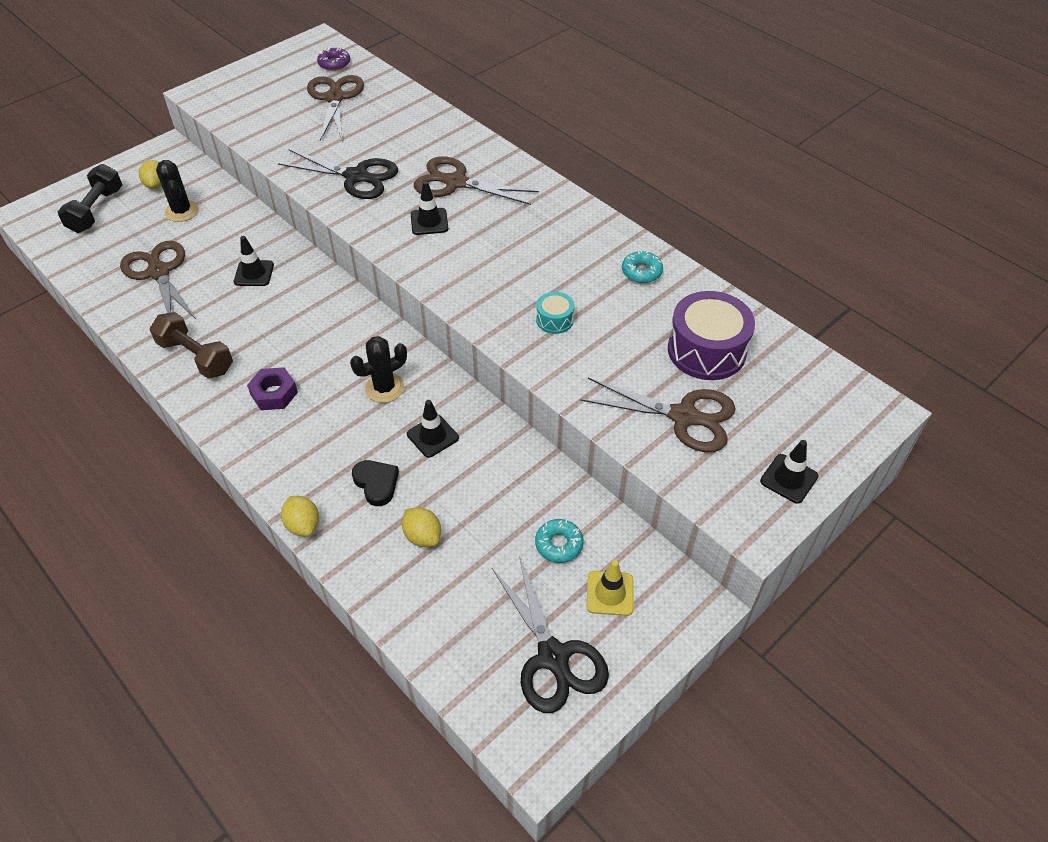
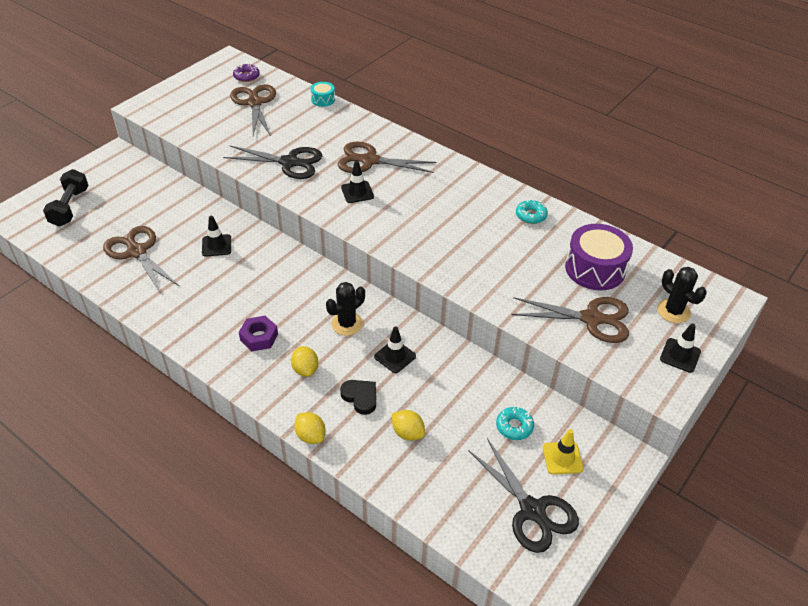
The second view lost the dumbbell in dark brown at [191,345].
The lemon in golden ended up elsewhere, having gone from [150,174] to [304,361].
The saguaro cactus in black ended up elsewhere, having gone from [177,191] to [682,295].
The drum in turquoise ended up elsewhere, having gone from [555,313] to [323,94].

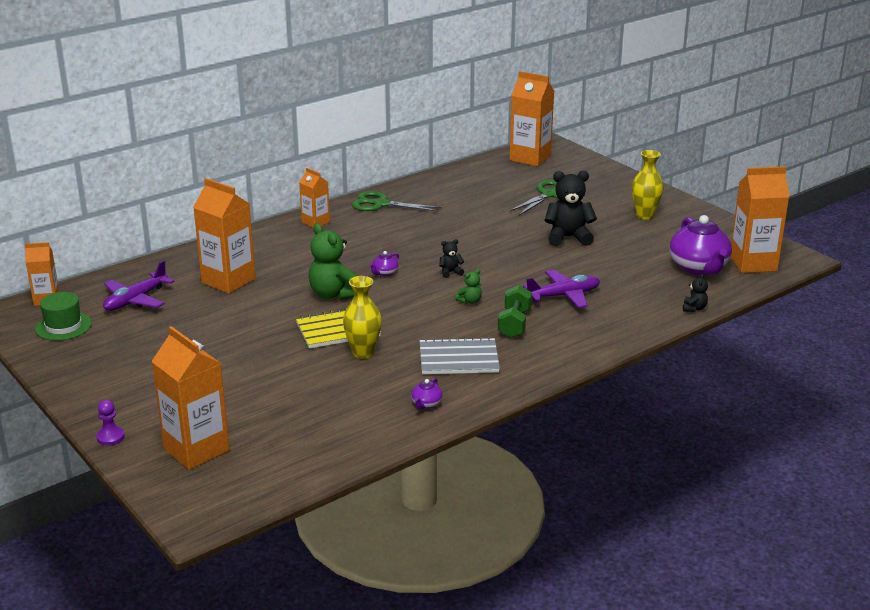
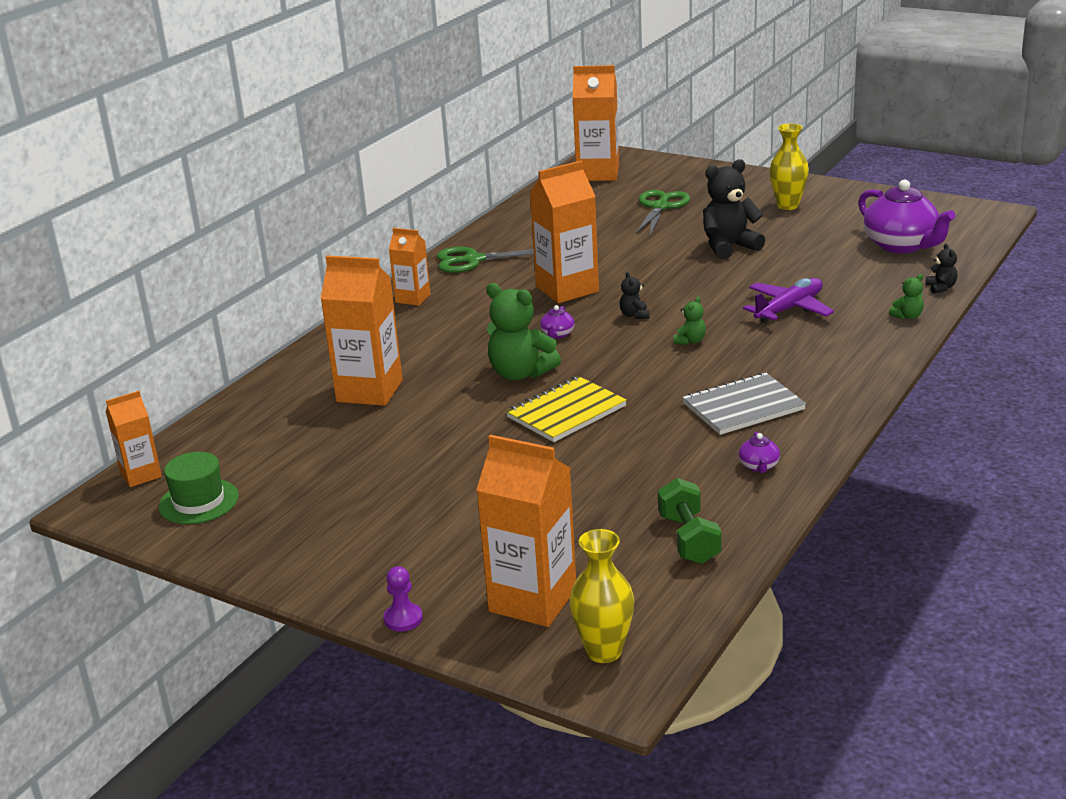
The second view lost the aeroplane in purple at [139,285].
The second view gained the teddy in leaf-green at [906,296].
The tall vase in golden ended up elsewhere, having gone from [362,317] to [602,596].
The dumbbell in leaf-green ended up elsewhere, having gone from [515,311] to [690,521].
The juice carton in bright orange ended up elsewhere, having gone from [760,219] to [564,231].
The teddy in black at [451,258] ended up facing another way, 60 degrees counterclockwise from before.

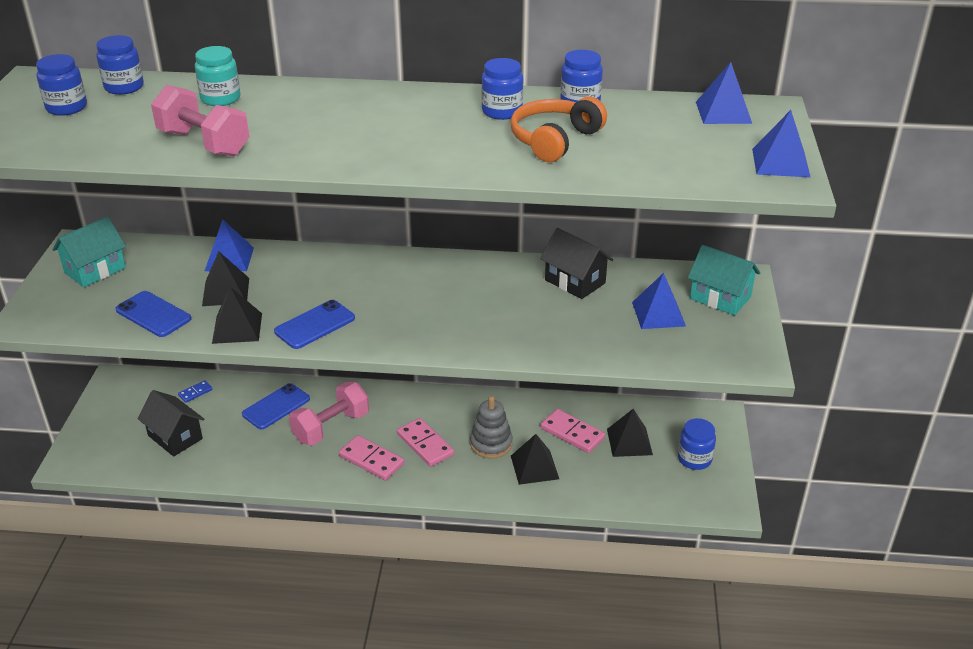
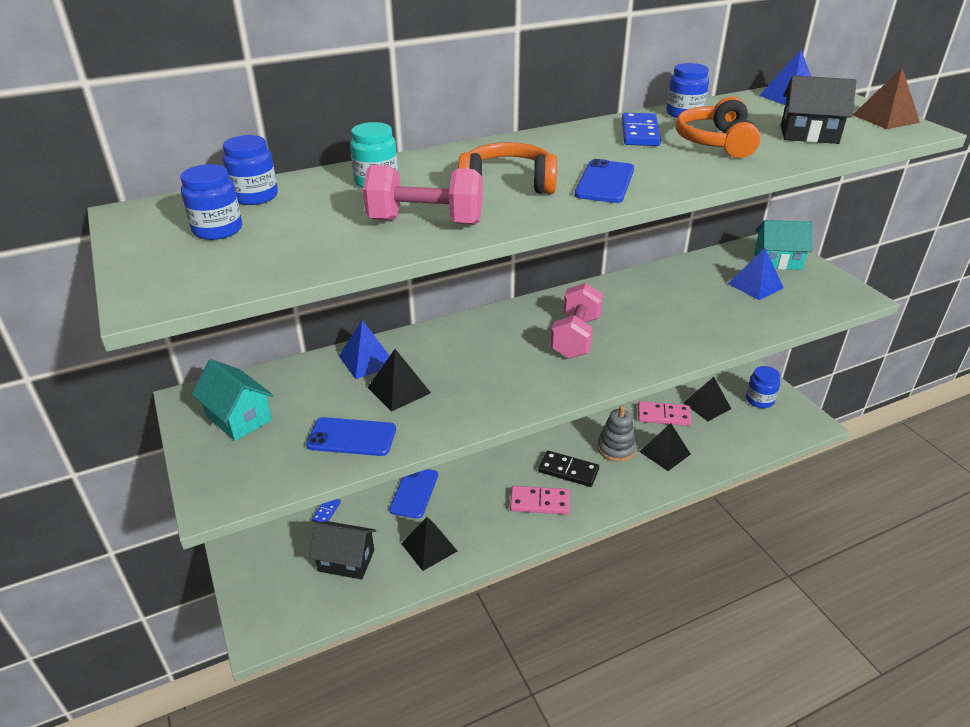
The second view gained the headphones in bright orange at [507,168].
The pyramid shape in black ended up elsewhere, having gone from [237,315] to [429,544].
The smartphone in blue ended up elsewhere, having gone from [314,324] to [604,181].
The dumbbell in pink ended up elsewhere, having gone from [329,413] to [577,321].
The toy house in black ended up elsewhere, having gone from [576,263] to [818,109].
Where the preserve jar in blue stood at [502,89], the domino piece in blue came to stand at [641,129].
What was the domino piece in pink at [425,442] turned into the domino piece in black at [568,469].
What was the pyramid shape in blue at [781,143] turned into the pyramid shape in dark brown at [886,98].
The toy house in turquoise at [89,252] ended up facing another way, 60 degrees counterclockwise from before.

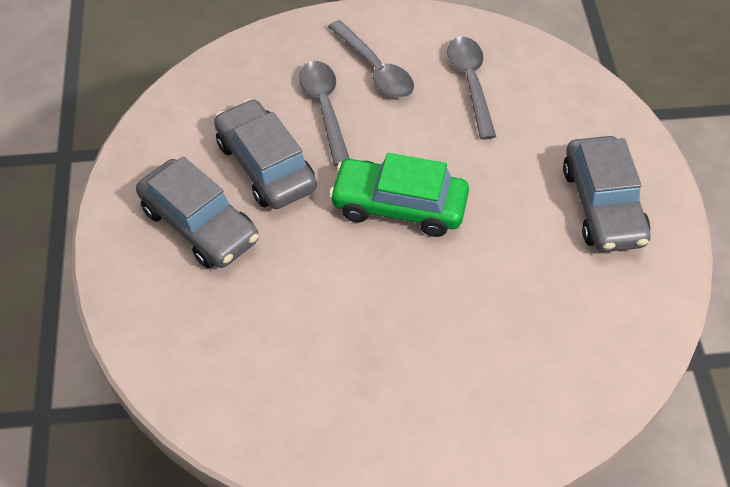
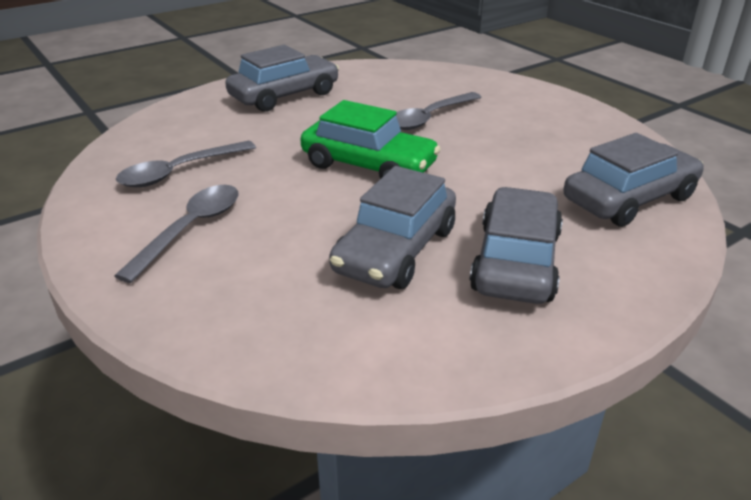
The second view gained the car in ash-grey at [634,180].
The teaspoon in ash-grey ended up elsewhere, having gone from [324,113] to [438,111].
The car in leaf-green at [399,195] ended up facing another way, 45 degrees counterclockwise from before.

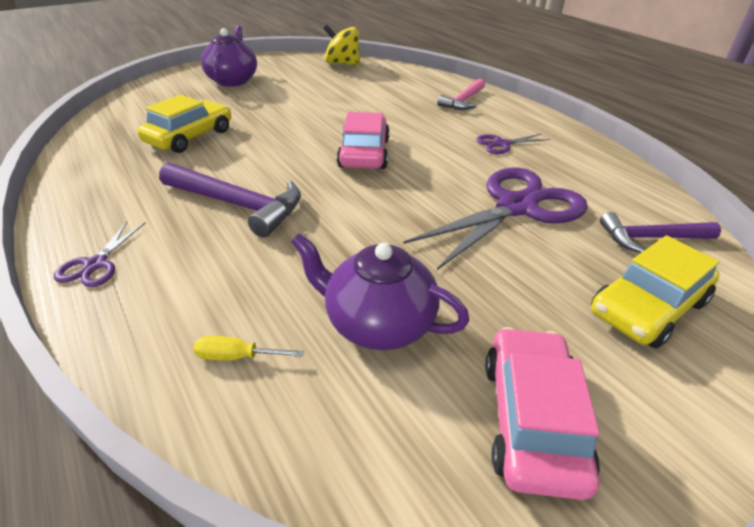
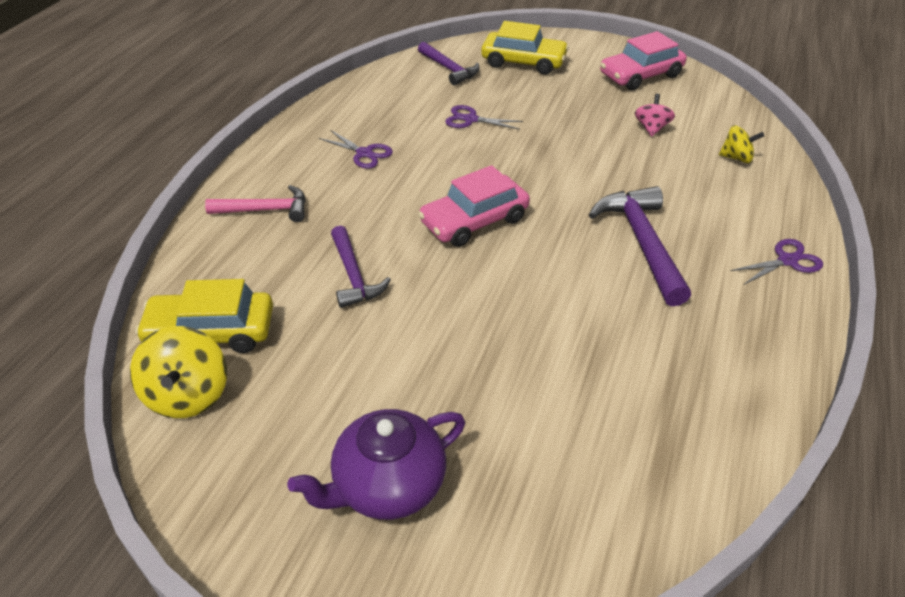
The second view gained the claw hammer in purple at [361,266].
The car in golden ended up elsewhere, having gone from [184,124] to [204,316].
Where the hand screwdriver in golden stood at [248,348], the whirligig in golden came to stand at [741,144].
Where the china teapot in purple stood at [380,291], the whirligig in pink came to stand at [655,115].
The size of the scissors in purple at [495,218] changed by a factor of 0.46.

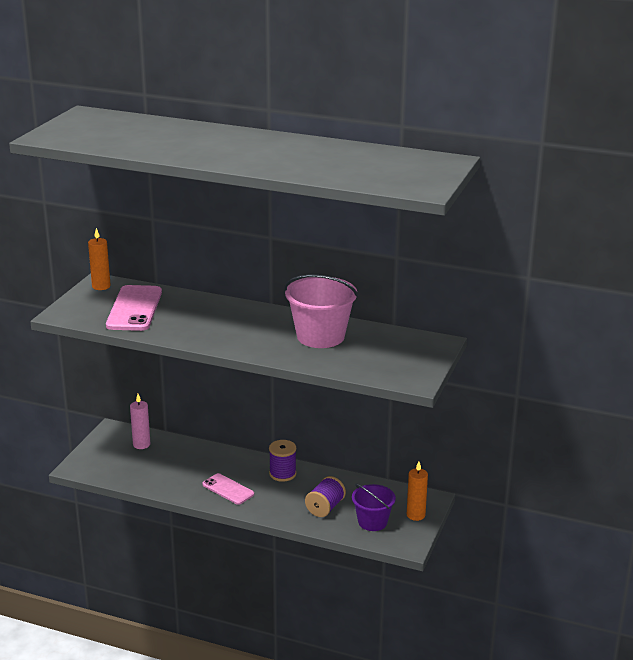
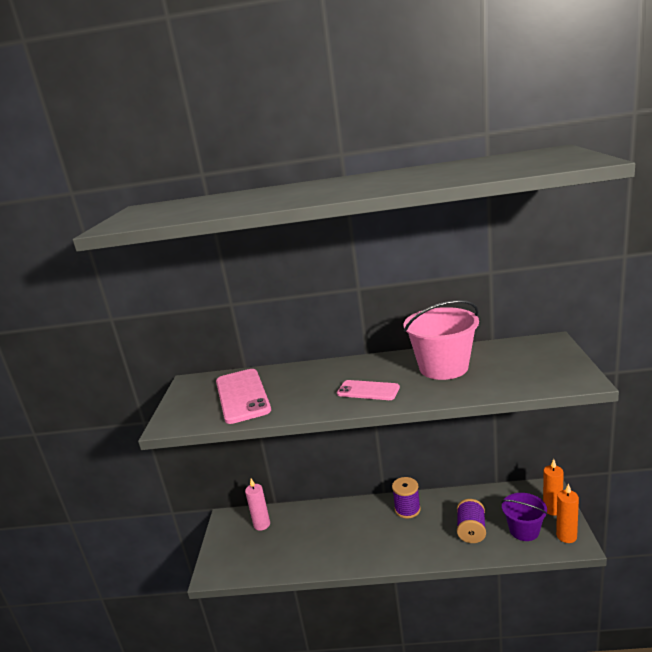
The candle in bright orange ended up elsewhere, having gone from [99,259] to [567,513].
The smartphone in pink ended up elsewhere, having gone from [228,489] to [368,390].

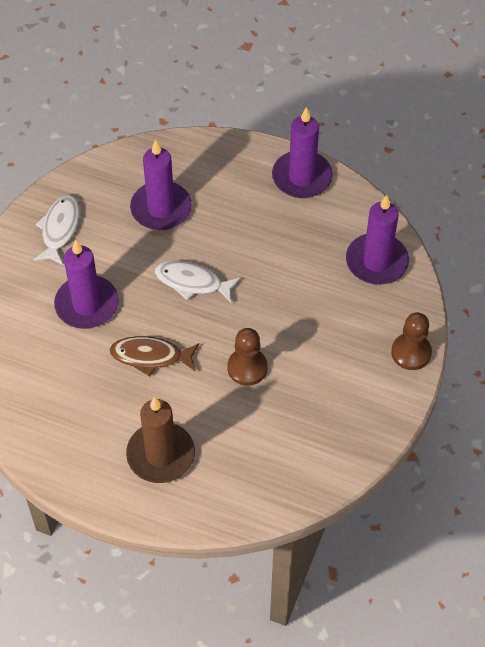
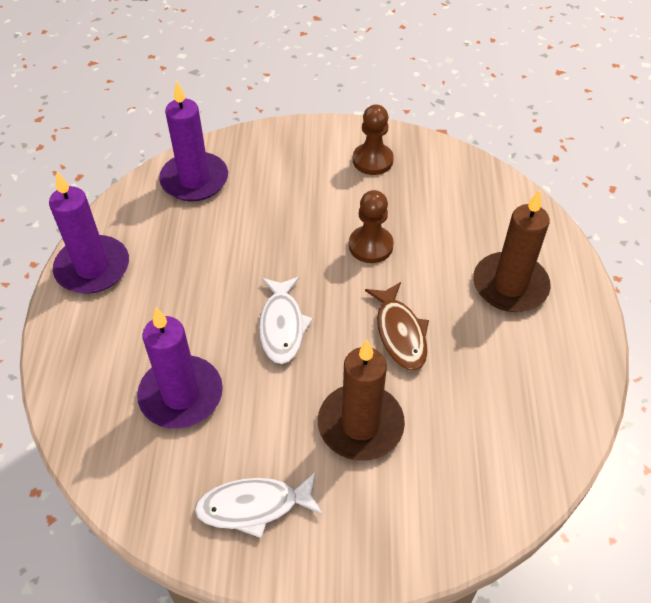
The chess pawn in dark brown ended up elsewhere, having gone from [411,341] to [373,139].
What was the candle in purple at [86,284] turned into the candle in dark brown at [361,400].

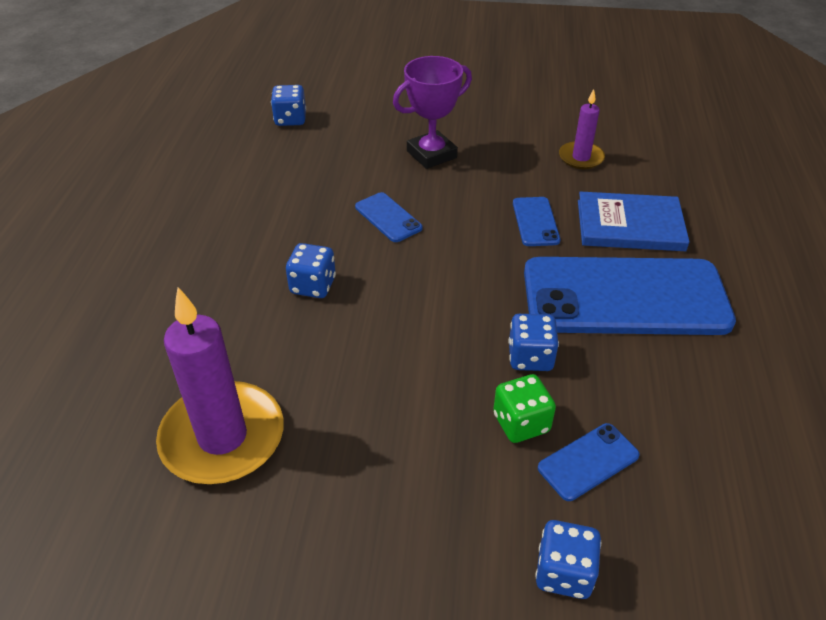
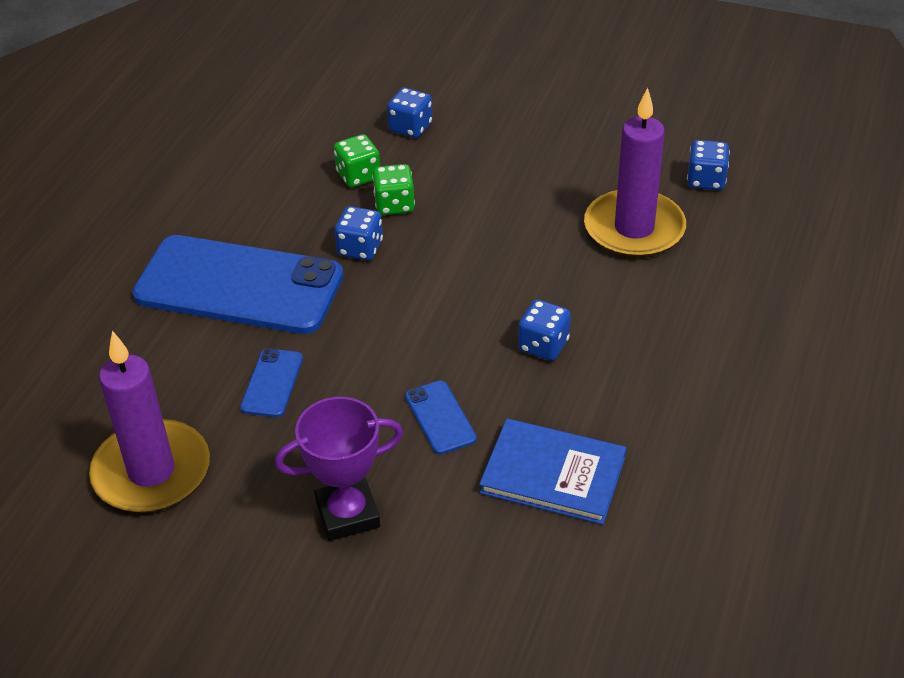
The die in blue ended up elsewhere, having gone from [288,105] to [708,165].
The book in blue ended up elsewhere, having gone from [634,221] to [552,471].
Where the smartphone in blue stood at [589,462], the die in leaf-green came to stand at [357,160].
The size of the candle in purple at [582,129] changed by a factor of 1.88.

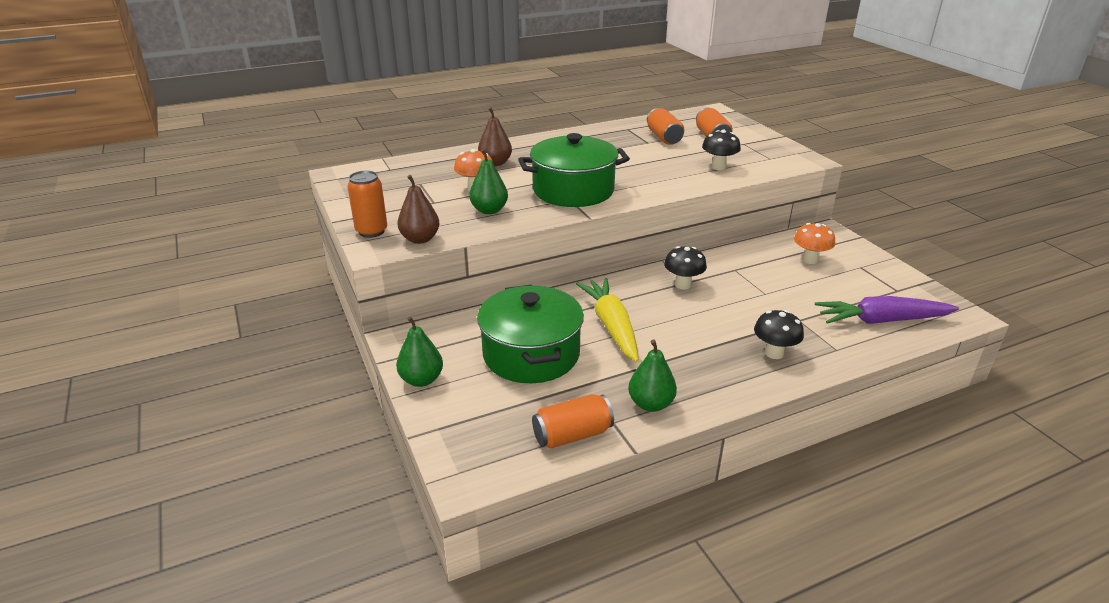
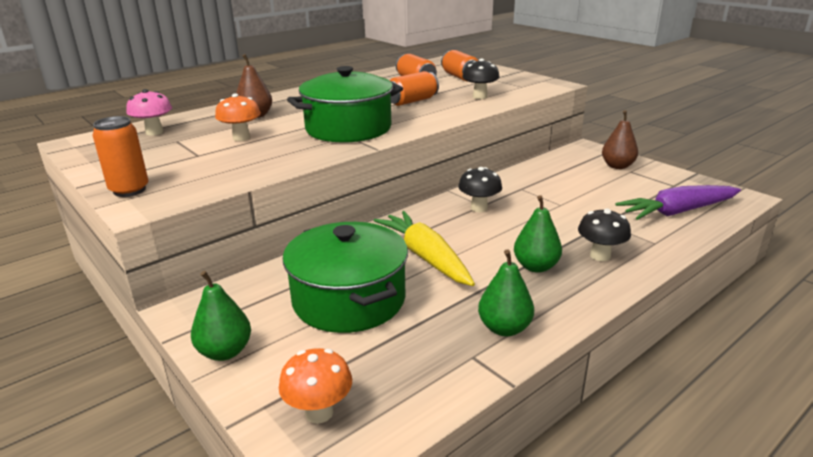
The second view gained the fungus in pink at [149,112].
The toy pear in dark brown ended up elsewhere, having gone from [418,209] to [620,139].
The toy pear in leaf-green ended up elsewhere, having gone from [488,181] to [538,234].
The can in bright orange ended up elsewhere, having gone from [573,421] to [414,88].
The fungus in bright orange ended up elsewhere, having gone from [814,243] to [315,386].

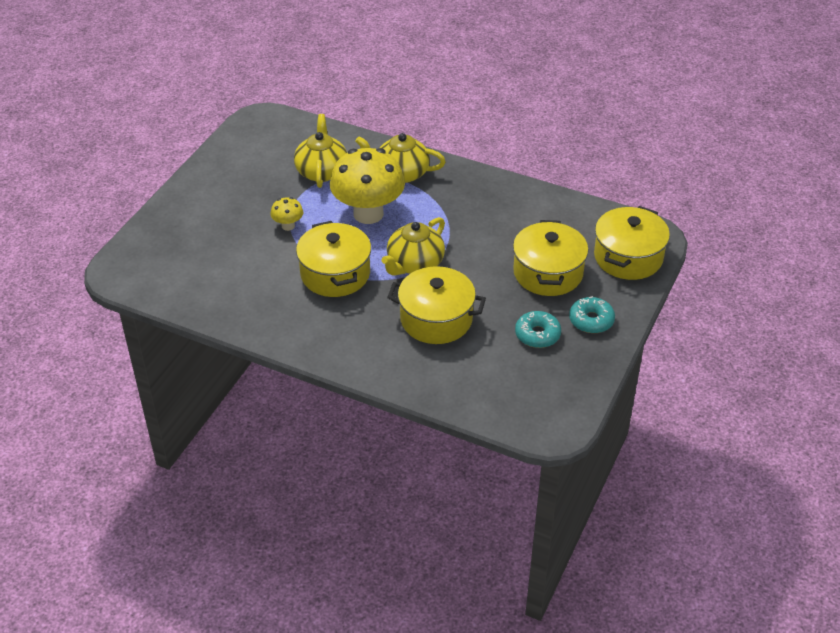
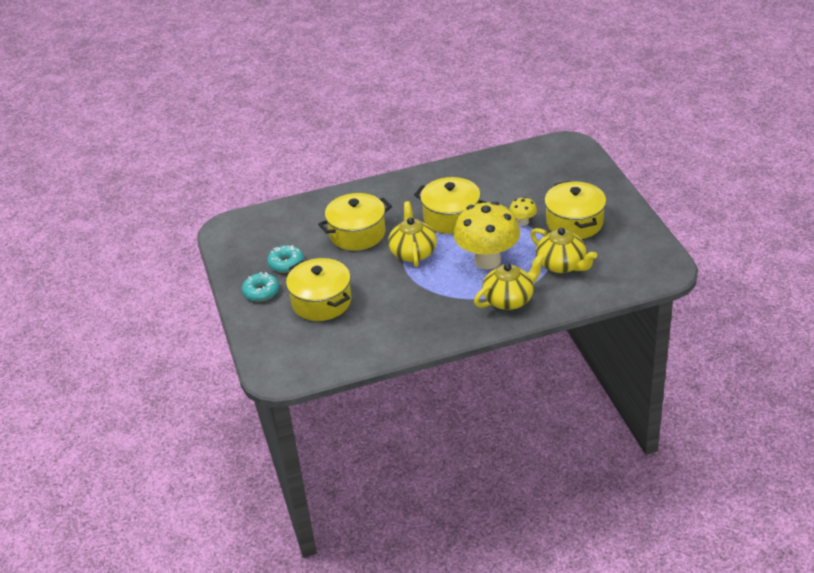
The cooking pot in golden ended up elsewhere, having gone from [632,243] to [575,210].

